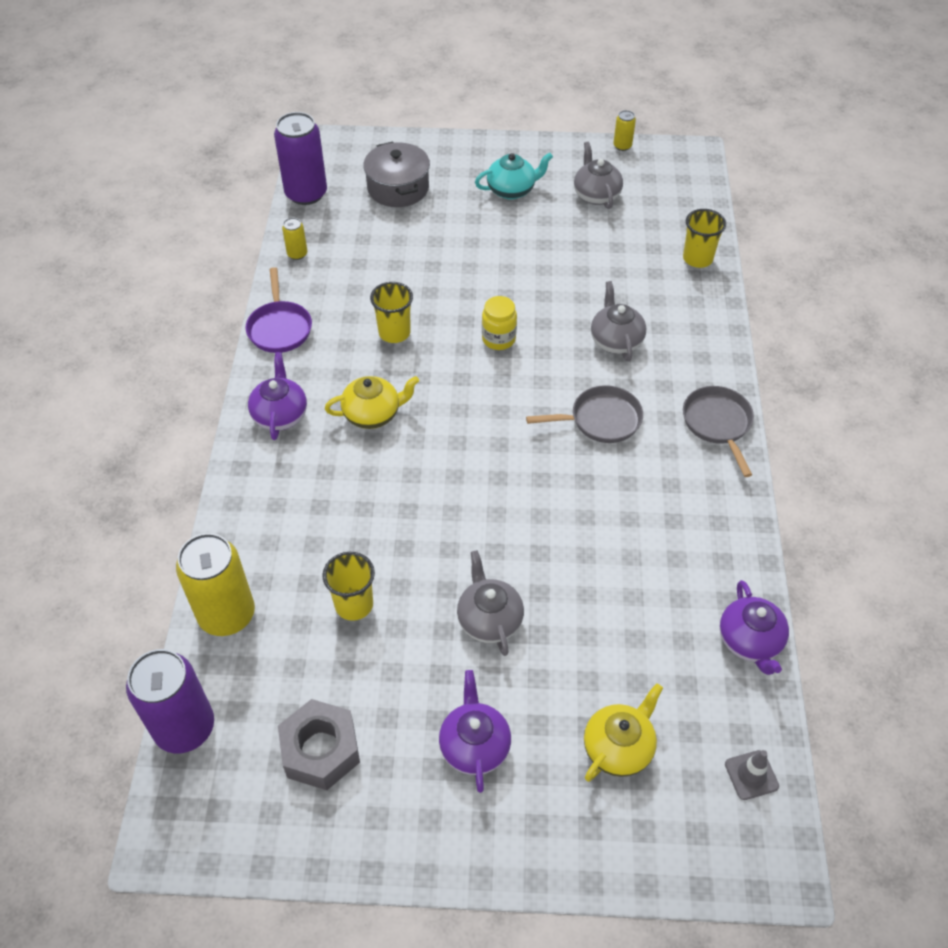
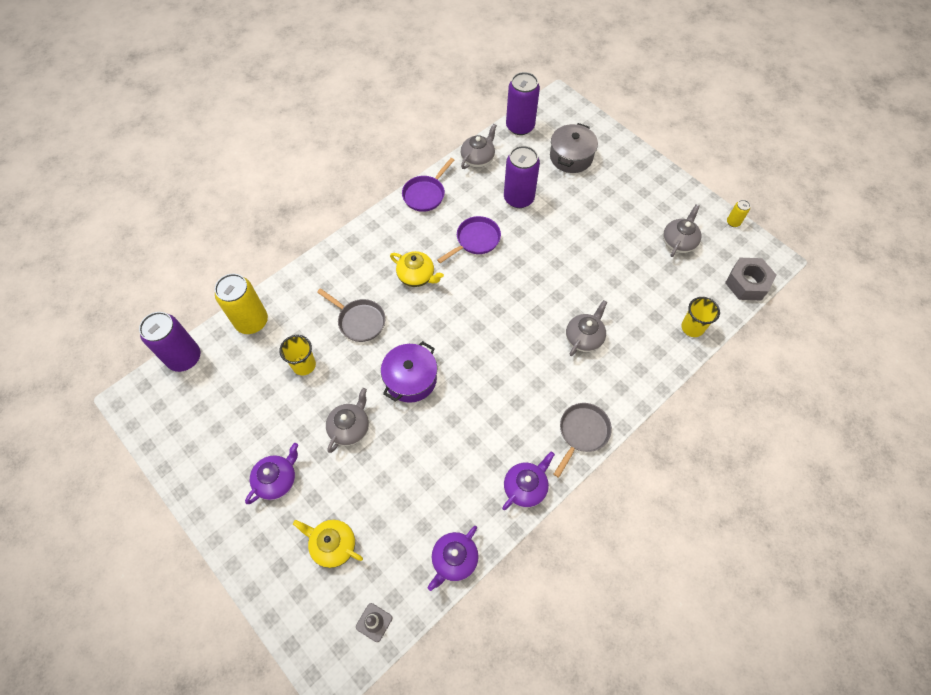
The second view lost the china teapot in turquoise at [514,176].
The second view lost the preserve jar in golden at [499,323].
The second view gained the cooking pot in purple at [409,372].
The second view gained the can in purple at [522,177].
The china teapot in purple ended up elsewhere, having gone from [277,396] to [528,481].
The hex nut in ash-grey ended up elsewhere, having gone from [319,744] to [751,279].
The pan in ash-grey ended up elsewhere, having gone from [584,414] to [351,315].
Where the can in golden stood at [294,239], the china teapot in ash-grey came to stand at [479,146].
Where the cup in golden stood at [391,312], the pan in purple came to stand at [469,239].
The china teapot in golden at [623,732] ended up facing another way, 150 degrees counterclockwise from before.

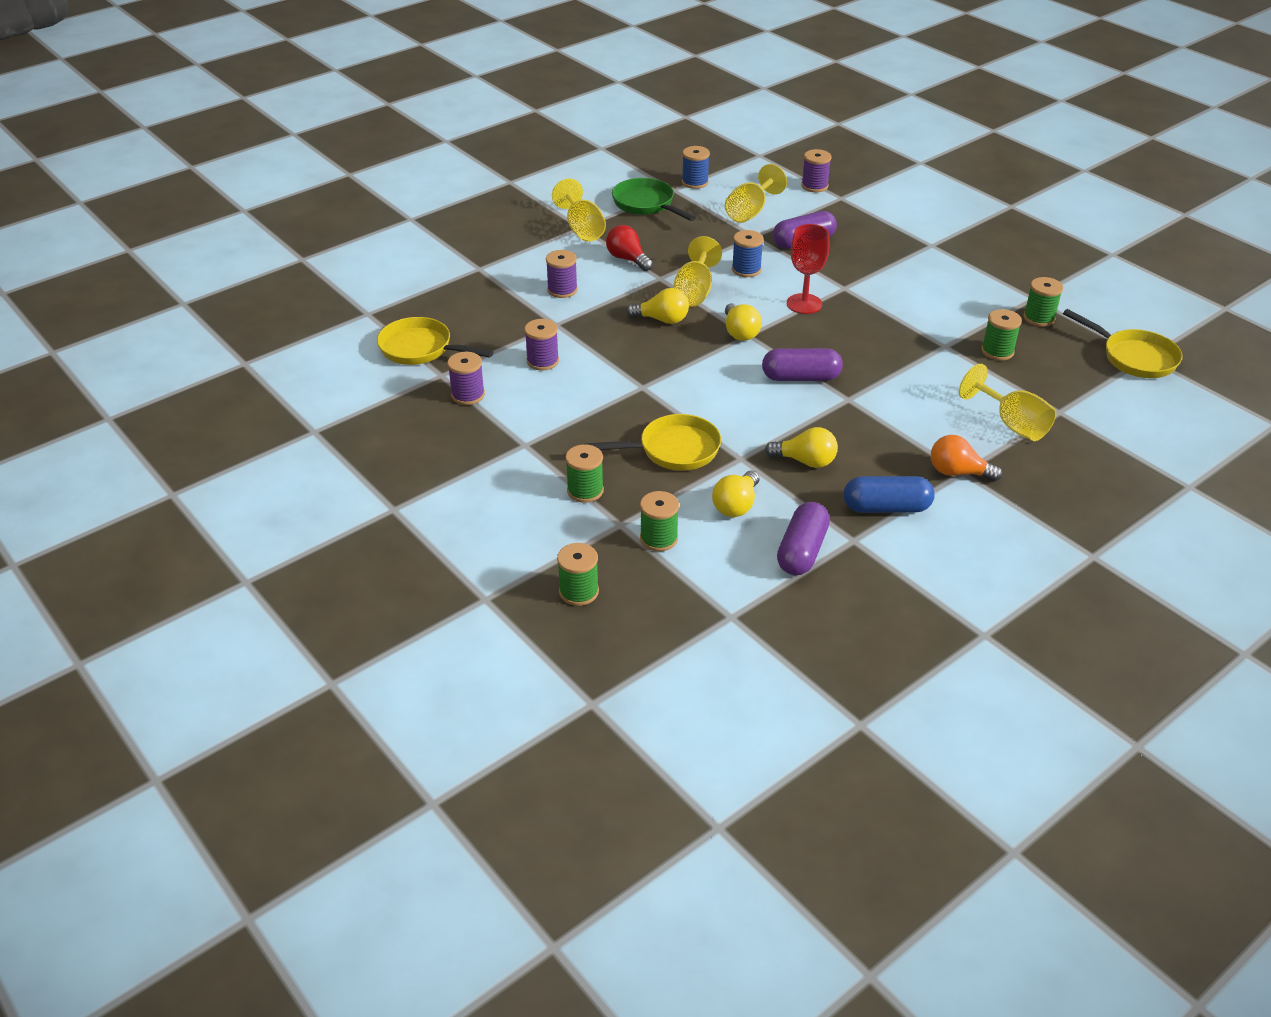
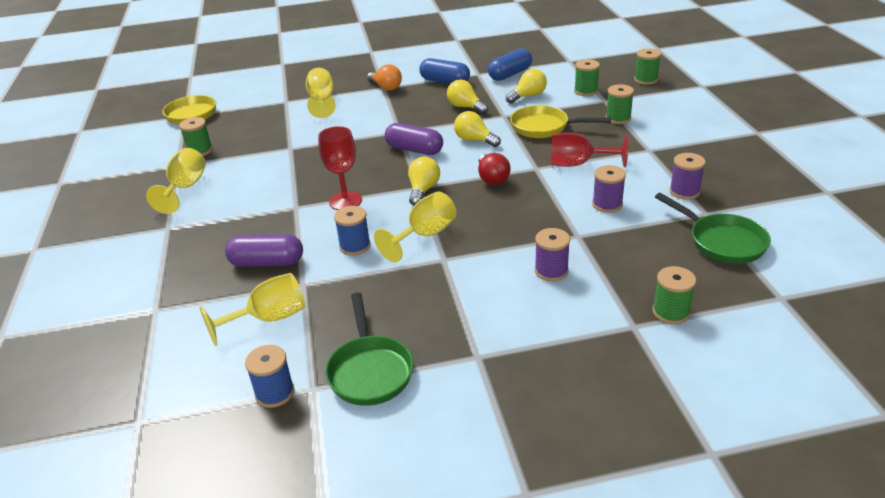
The second view lost the reel of thread in purple at [816,170].
The second view gained the goblet in crimson at [589,150].
The goblet in golden ended up elsewhere, having gone from [579,209] to [176,181].
The lightbulb in crimson ended up elsewhere, having gone from [629,248] to [494,169].
The lightbulb in golden ended up elsewhere, having gone from [657,306] to [477,129].
The reel of thread in leaf-green ended up elsewhere, having gone from [1001,335] to [674,295].
What was the pan in golden at [435,341] turned into the pan in leaf-green at [713,228].
What was the pill in purple at [803,538] turned into the pill in blue at [510,64].

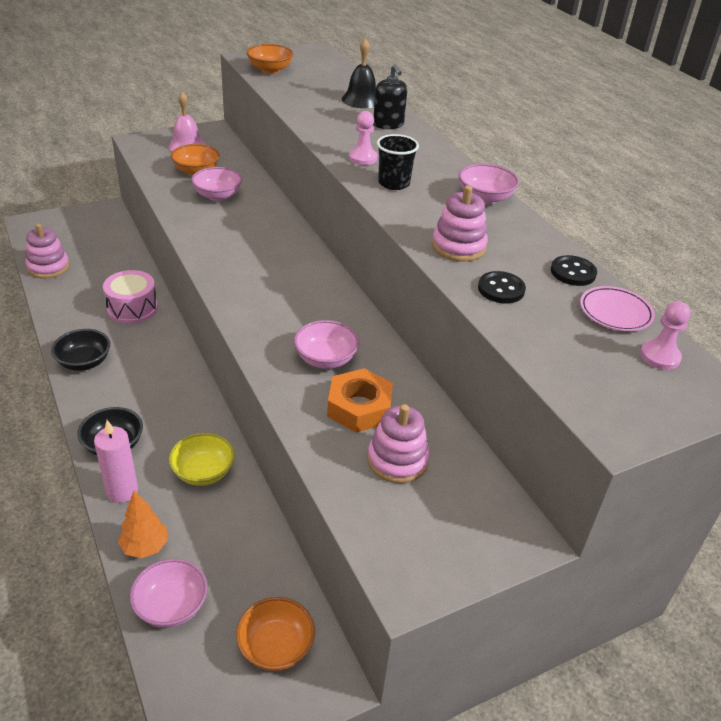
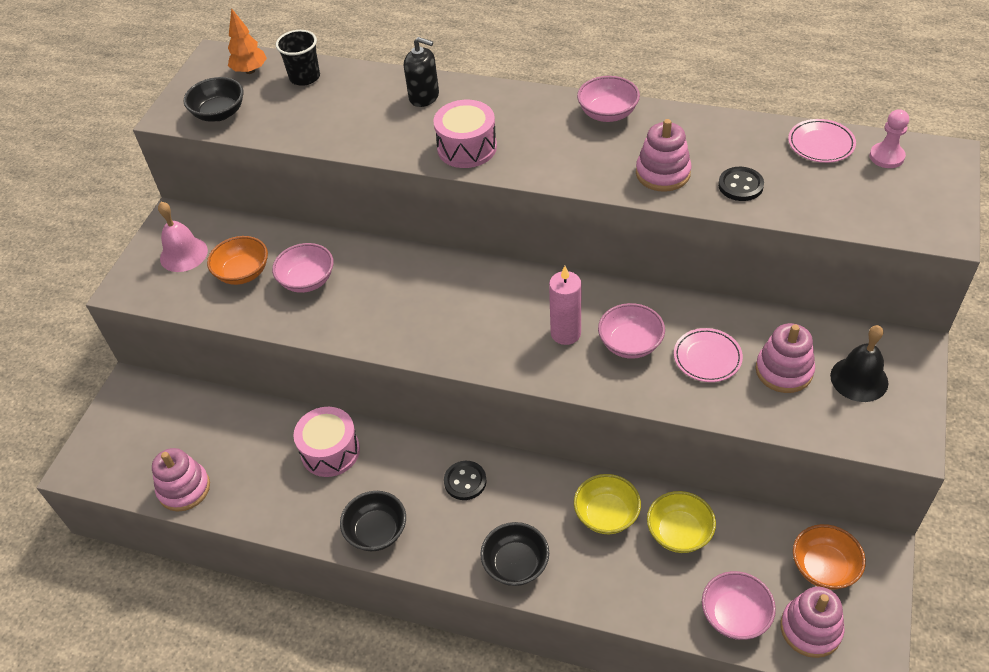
The second view gained the bowl in golden at [681,522].
The second view gained the ring stacker in pink at [812,622].
The candle in pink ended up elsewhere, having gone from [116,461] to [565,305].
The toy tree in bright orange ended up elsewhere, having gone from [143,524] to [247,41].
The bell in black ended up elsewhere, having gone from [359,73] to [859,363].
The cup in black ended up elsewhere, having gone from [398,162] to [298,58].
The button in black ended up elsewhere, having gone from [574,270] to [465,480].
Where the hex nut in bright orange stood at [360,400], the flat dish in pink came to stand at [708,355].
Where the chess pawn in pink stood at [363,138], the drum in pink came to stand at [465,134].
What was the bowl in bright orange at [270,59] turned into the bowl in black at [213,99].

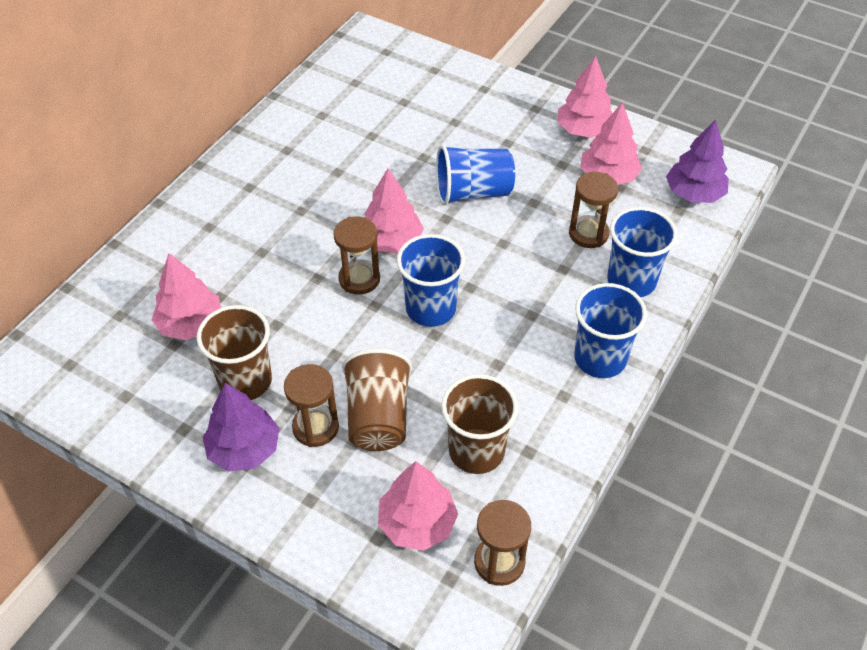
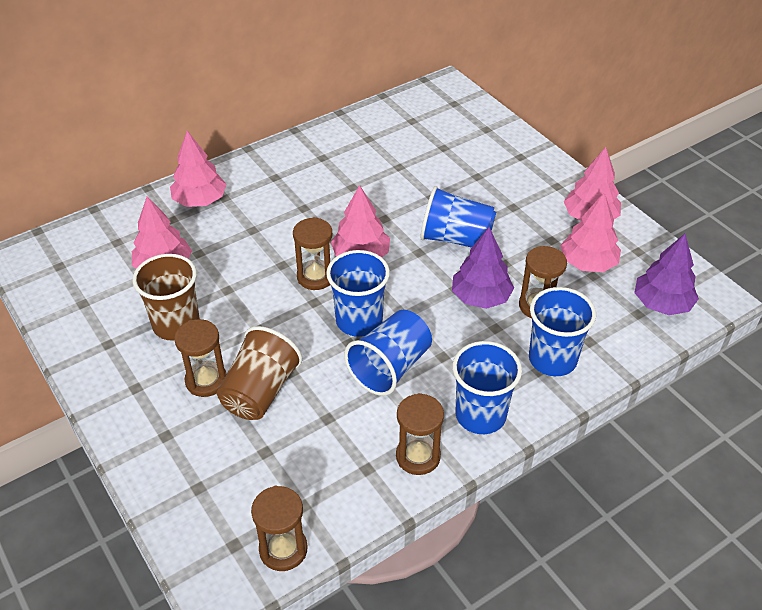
The second view lost the cup in dark brown at [479,424].
The second view gained the cup in blue at [388,353].
The second view gained the sand timer in dark brown at [420,434].
The toy tree in purple ended up elsewhere, having gone from [241,427] to [483,268].
The toy tree in pink ended up elsewhere, having gone from [418,506] to [198,169].

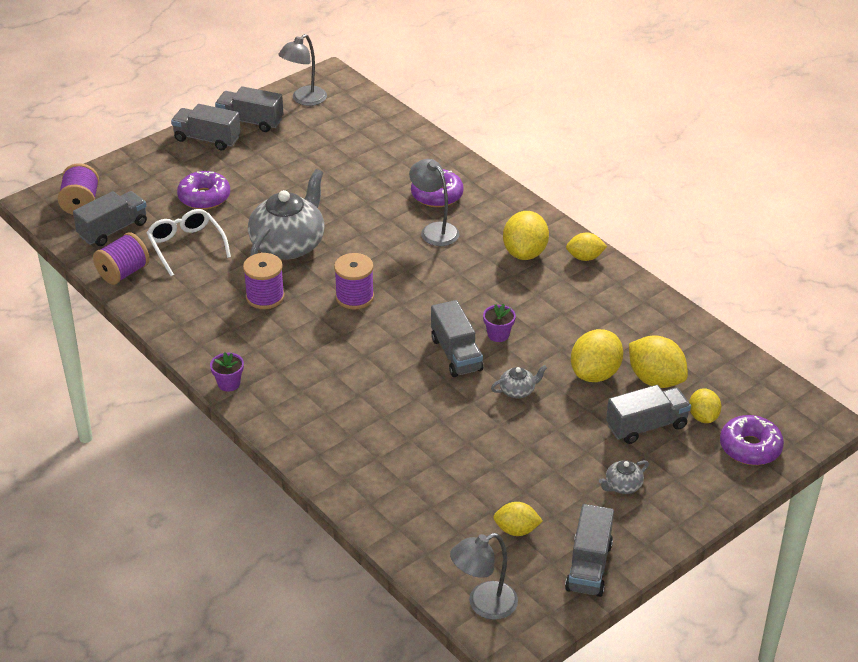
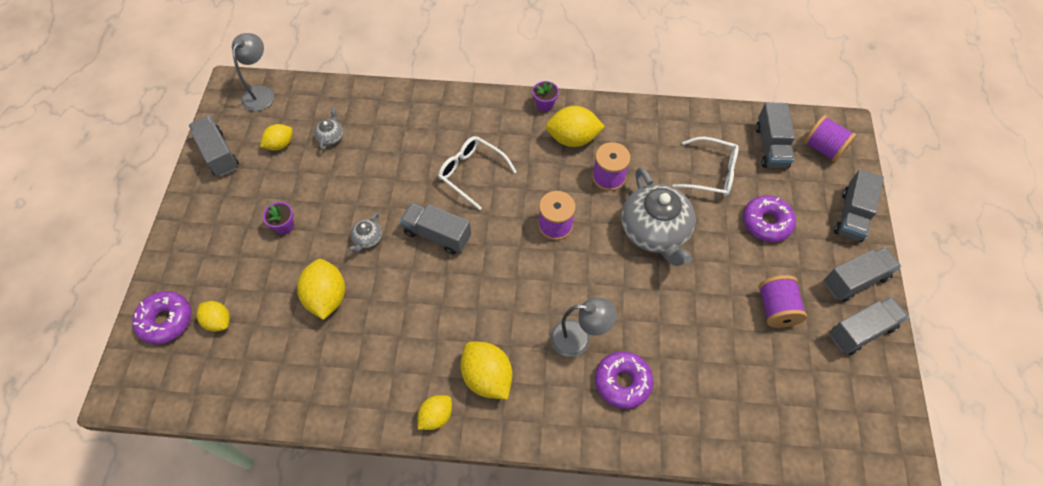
The second view lost the lamp in ash-grey at [302,70].
The second view gained the eyeglasses in white at [477,173].
The reel of thread in purple ended up elsewhere, having gone from [121,258] to [783,301].
The flower pot in purple ended up elsewhere, having gone from [499,323] to [278,218].
The china teapot in ash-grey ended up elsewhere, having gone from [624,477] to [328,129].
The lorry in ash-grey ended up elsewhere, having gone from [648,414] to [859,205].
The lemon in golden ended up elsewhere, having gone from [658,361] to [575,126].

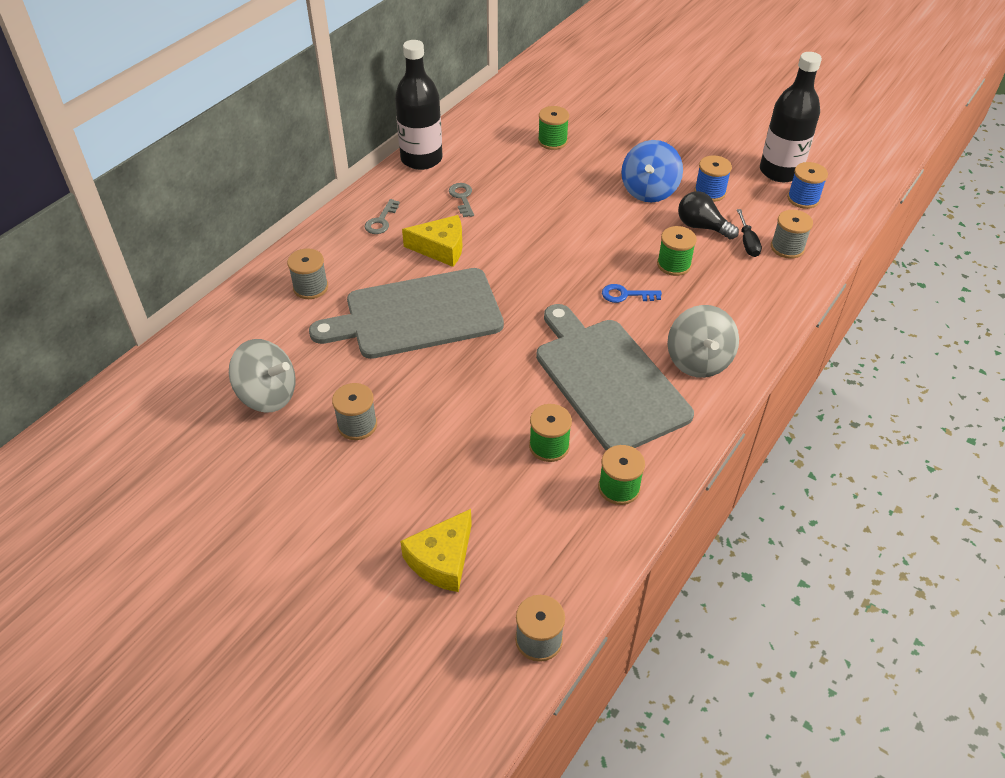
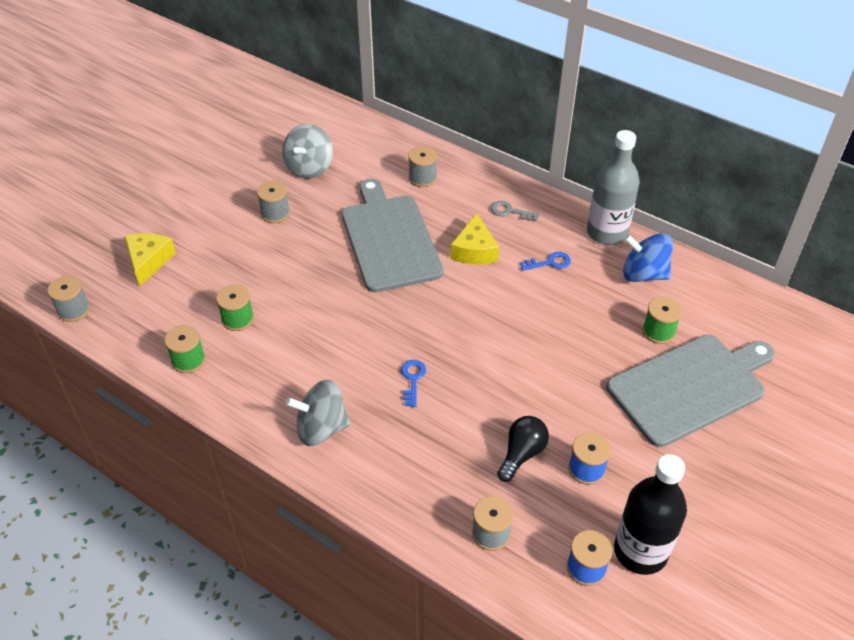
The second view lost the reel of thread in leaf-green at [677,251].
The second view lost the hand screwdriver in black at [749,233].
The bread board in ash-grey ended up elsewhere, having gone from [615,377] to [691,391].
The whirligig in blue ended up elsewhere, having gone from [652,171] to [648,257].
What was the drink bottle in black at [419,105] turned into the drink bottle in ash-grey at [613,187].
What was the latchkey in ash-grey at [461,200] turned into the latchkey in blue at [545,261].
The cheese in golden at [436,550] ended up facing another way, 60 degrees clockwise from before.

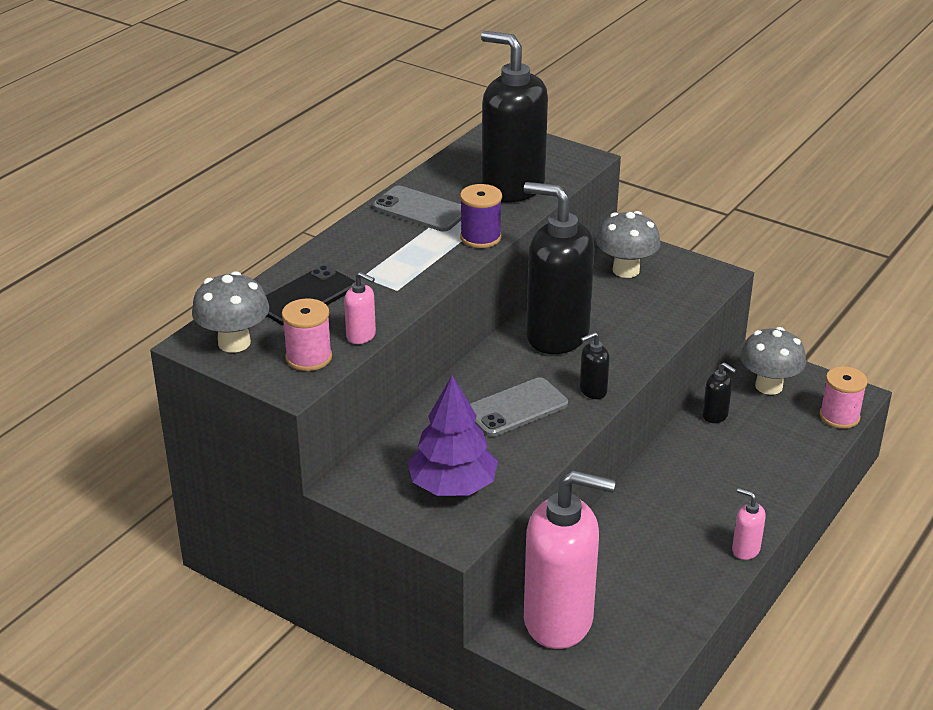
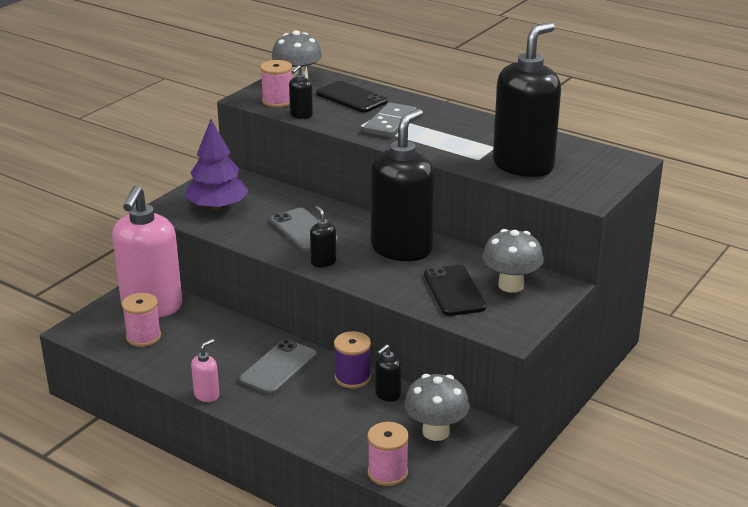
The second view gained the reel of thread in pink at [141,320].
The second view gained the domino piece in ash-grey at [390,120].
The second view gained the smartphone in black at [455,290].
The smartphone in ash-grey ended up elsewhere, having gone from [417,209] to [278,366].
The reel of thread in purple ended up elsewhere, having gone from [481,216] to [352,360].
What was the pump bottle in pink at [360,308] turned into the pump bottle in black at [301,92].

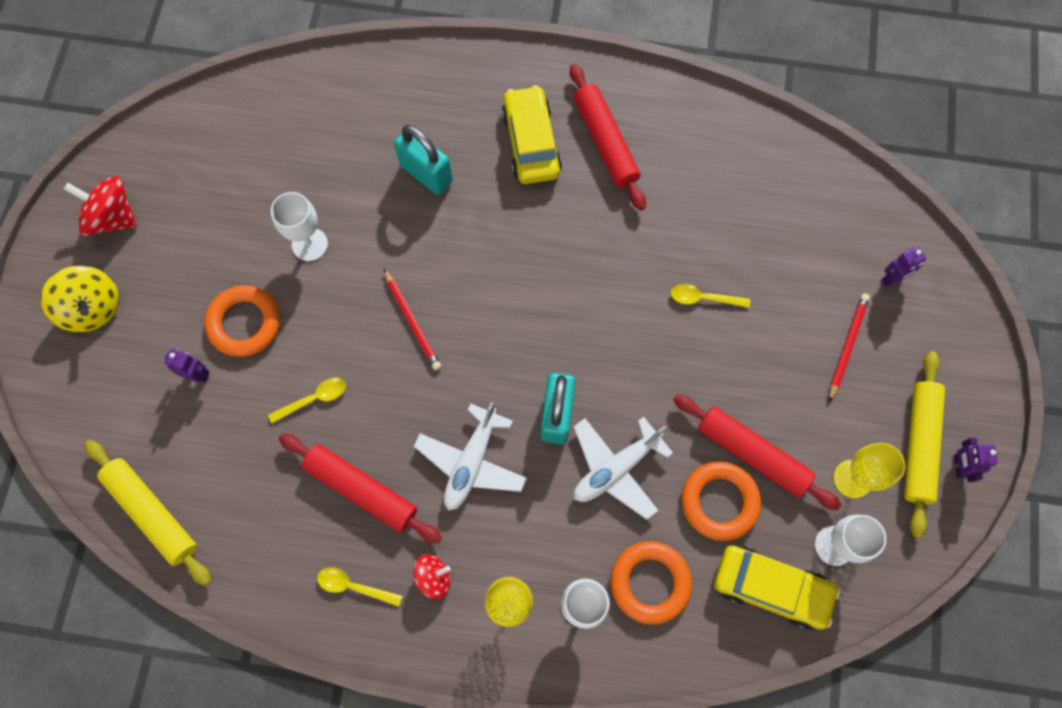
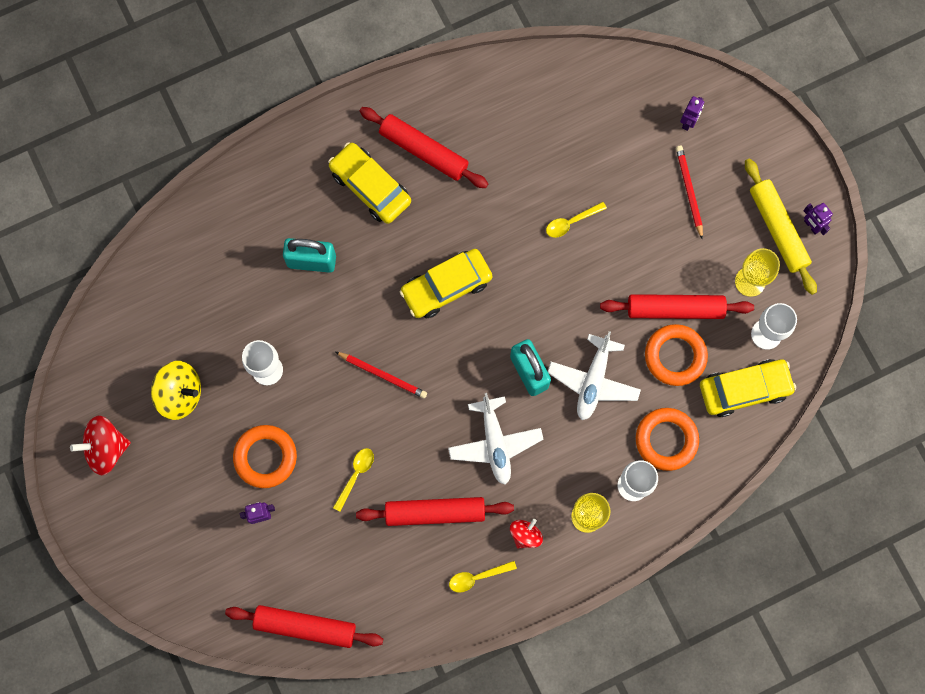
The second view gained the car in golden at [446,283].
The whirligig in golden ended up elsewhere, having gone from [80,298] to [176,390].
What was the rolling pin in golden at [148,513] turned into the rolling pin in crimson at [304,626].

